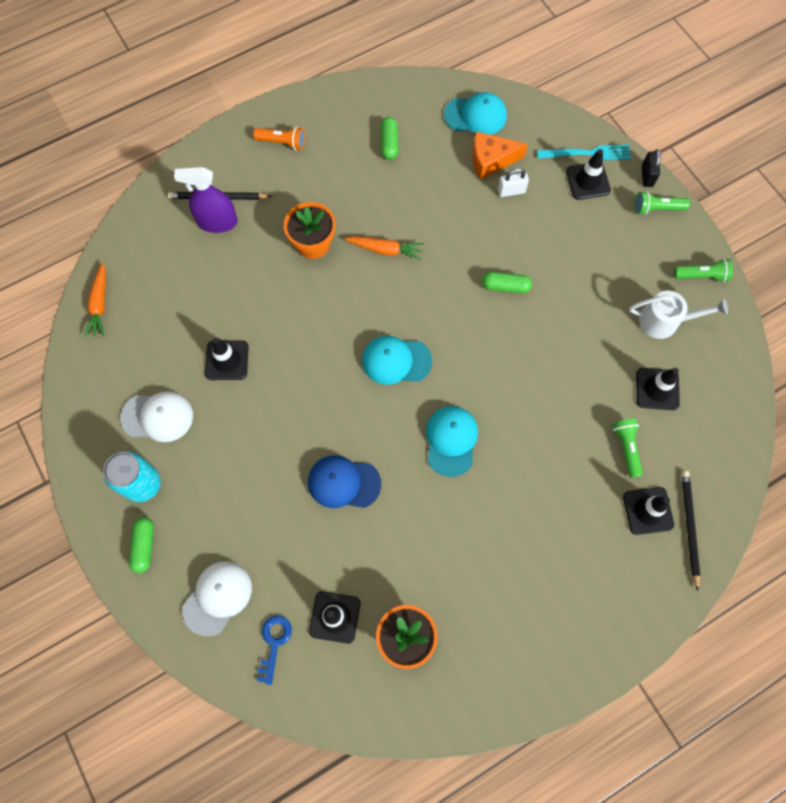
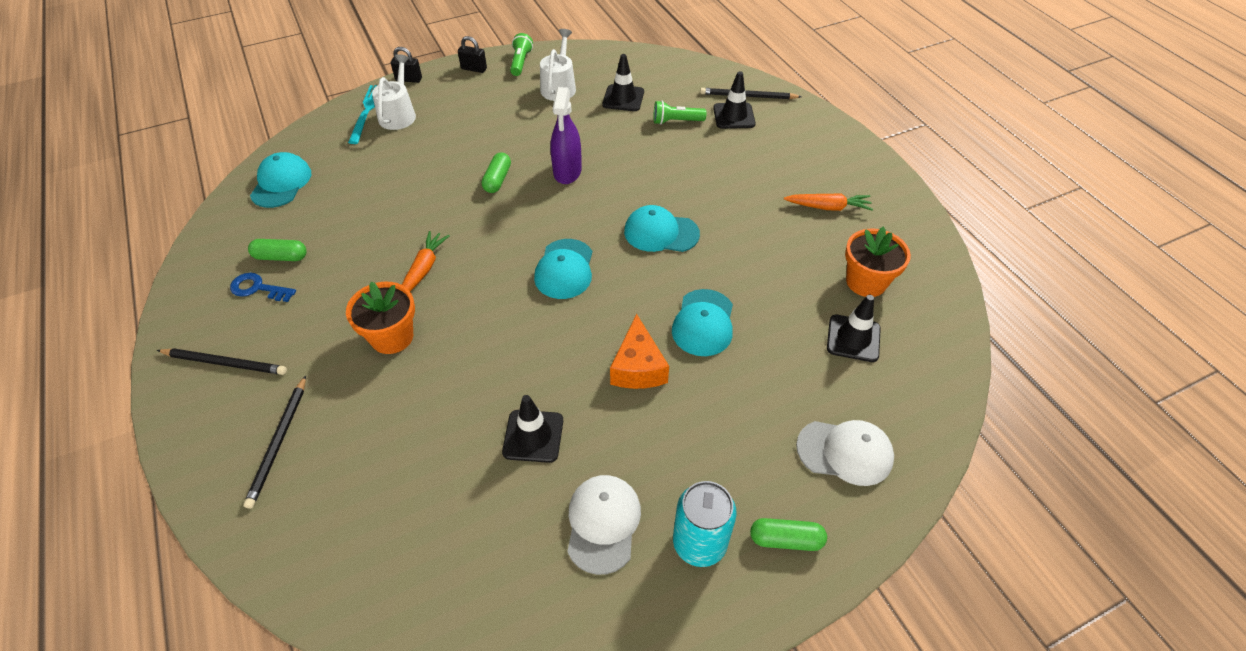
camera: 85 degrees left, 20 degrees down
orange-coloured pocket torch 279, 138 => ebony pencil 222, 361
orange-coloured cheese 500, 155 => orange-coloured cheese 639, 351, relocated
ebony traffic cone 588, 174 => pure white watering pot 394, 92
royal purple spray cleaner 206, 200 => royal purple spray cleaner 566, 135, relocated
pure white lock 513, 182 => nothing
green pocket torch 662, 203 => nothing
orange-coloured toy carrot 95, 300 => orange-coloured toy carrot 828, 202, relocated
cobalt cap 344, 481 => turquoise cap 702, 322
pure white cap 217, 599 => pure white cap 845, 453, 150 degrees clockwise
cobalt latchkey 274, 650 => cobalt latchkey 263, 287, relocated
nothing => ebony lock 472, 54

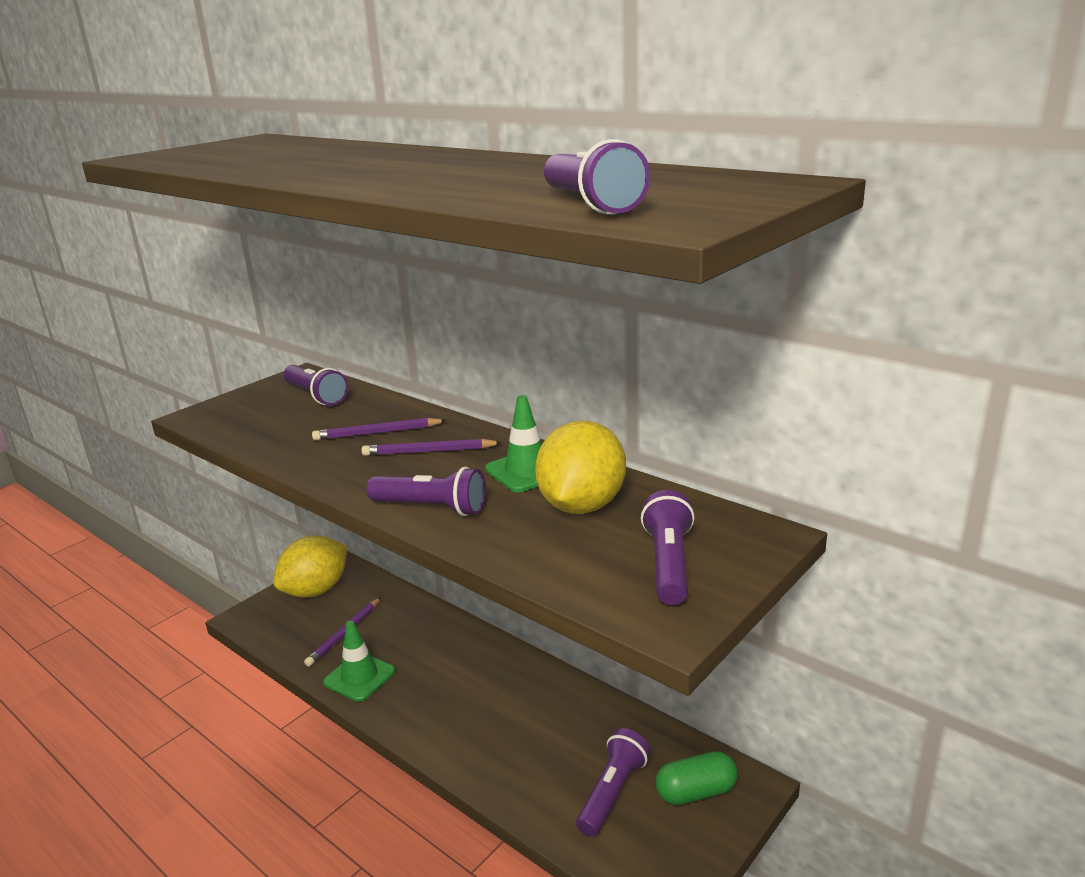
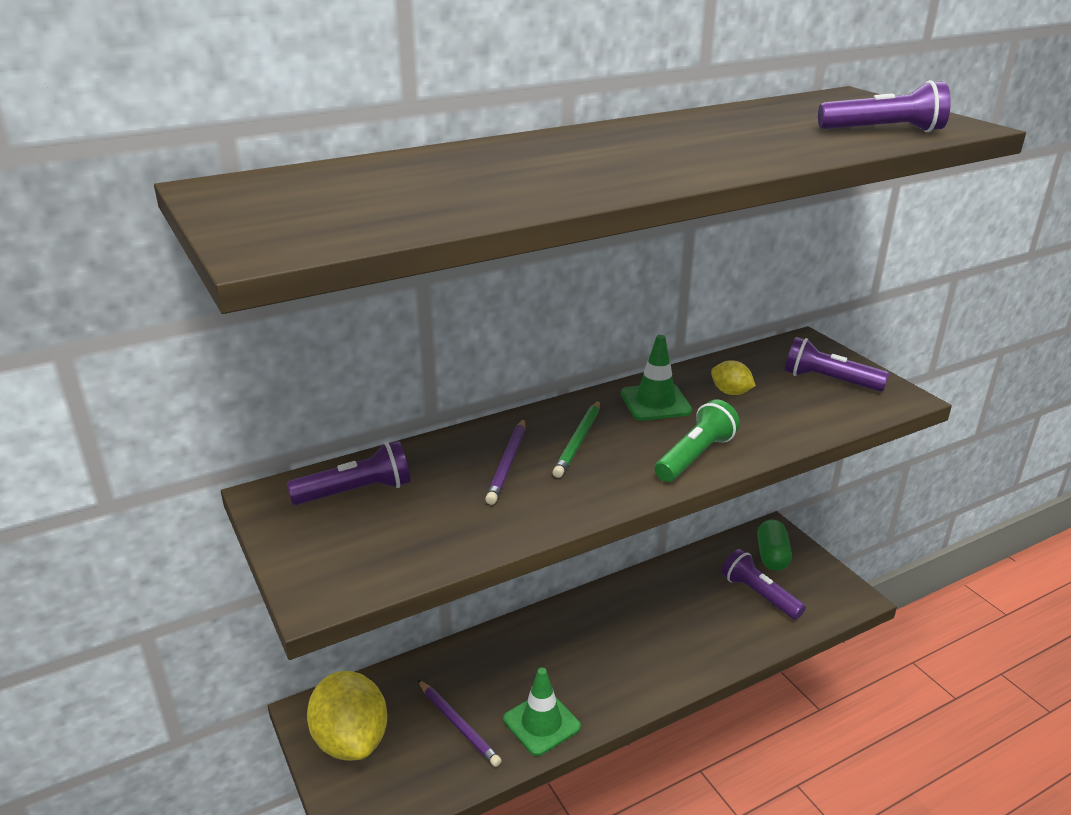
camera: 70 degrees left, 5 degrees up
bright yellow citrus fruit 580, 467 => bright yellow citrus fruit 733, 377, x0.47
royal purple pencil 432, 447 => green pencil 576, 439
royal purple pocket torch 426, 491 => green pocket torch 697, 440

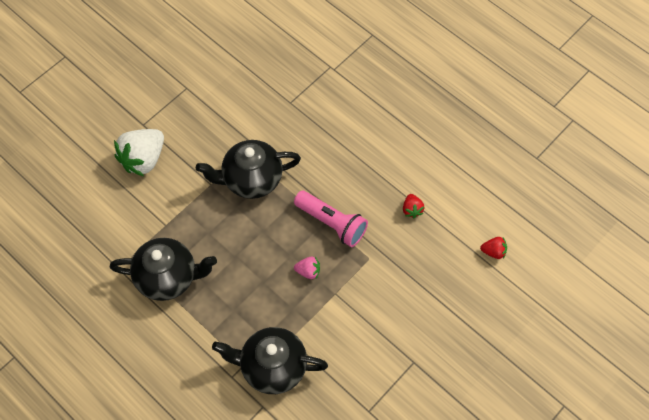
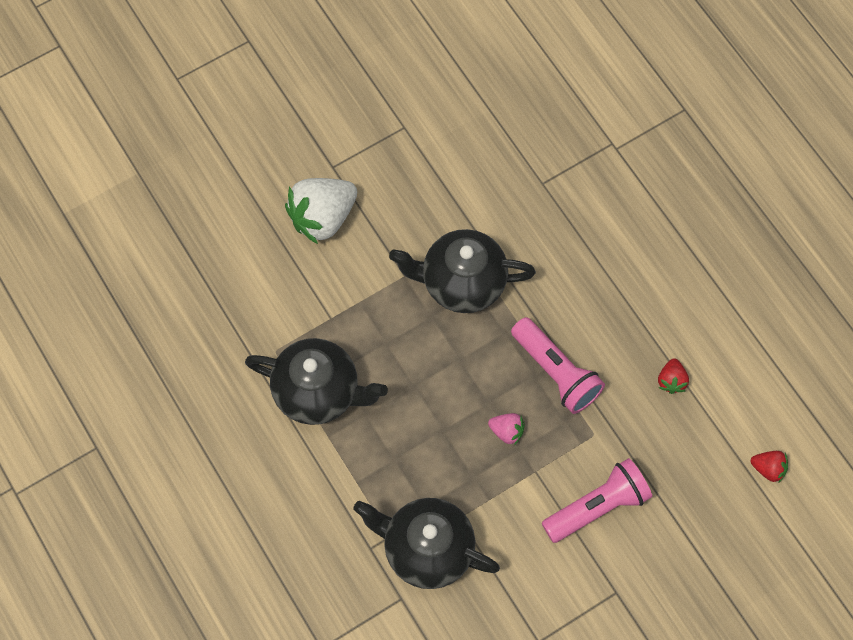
camera: 15 degrees right, 5 degrees up
nothing => pink pocket torch 597, 500

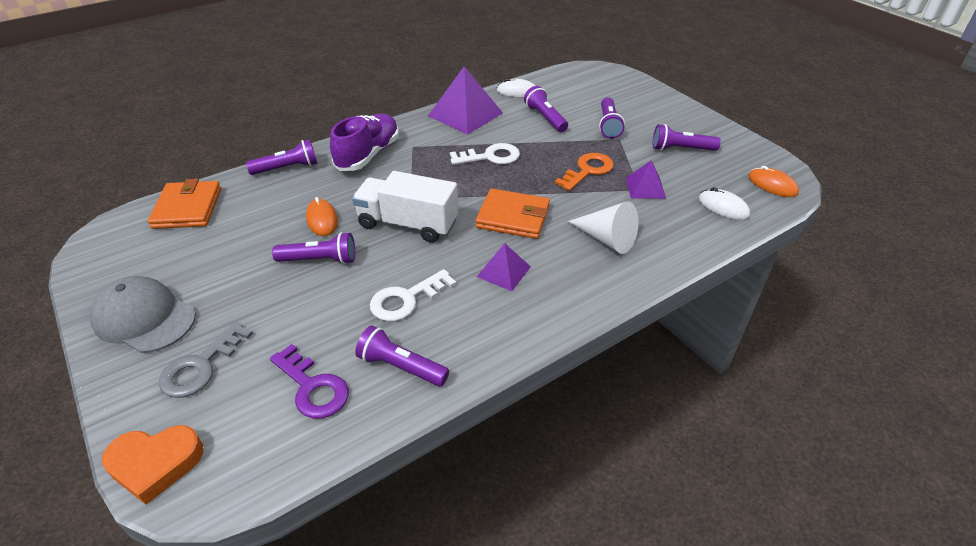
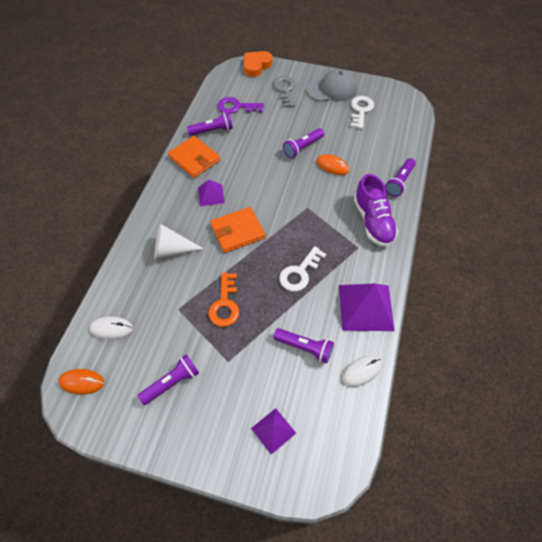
camera: 140 degrees right, 15 degrees up
royal purple pocket torch 612, 118 => nothing
royal purple solid pyramid 646, 179 => royal purple solid pyramid 273, 431, relocated
pure white truck 405, 207 => nothing
orange-coloured billfold 184, 204 => orange-coloured billfold 194, 157, relocated
pure white latchkey 413, 295 => pure white latchkey 362, 112, relocated

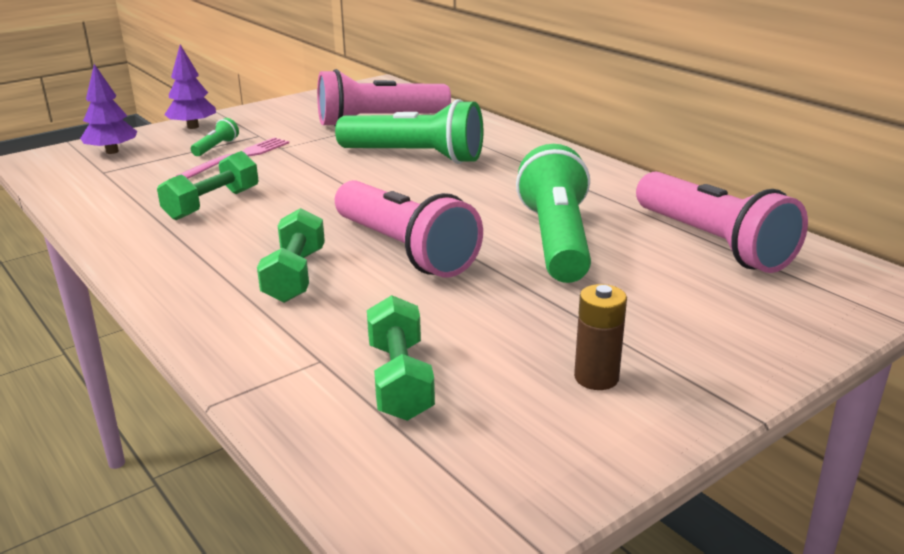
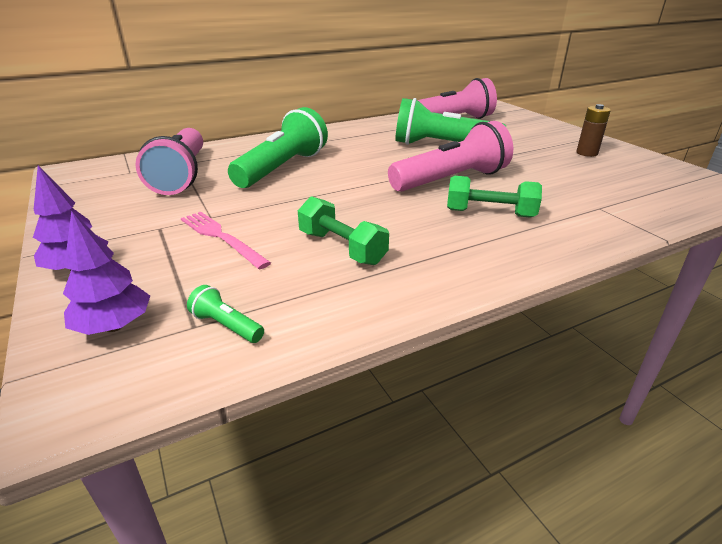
camera: 80 degrees left, 5 degrees up
green pocket torch 215, 137 => green pocket torch 225, 314, relocated
green hand weight 401, 358 => nothing

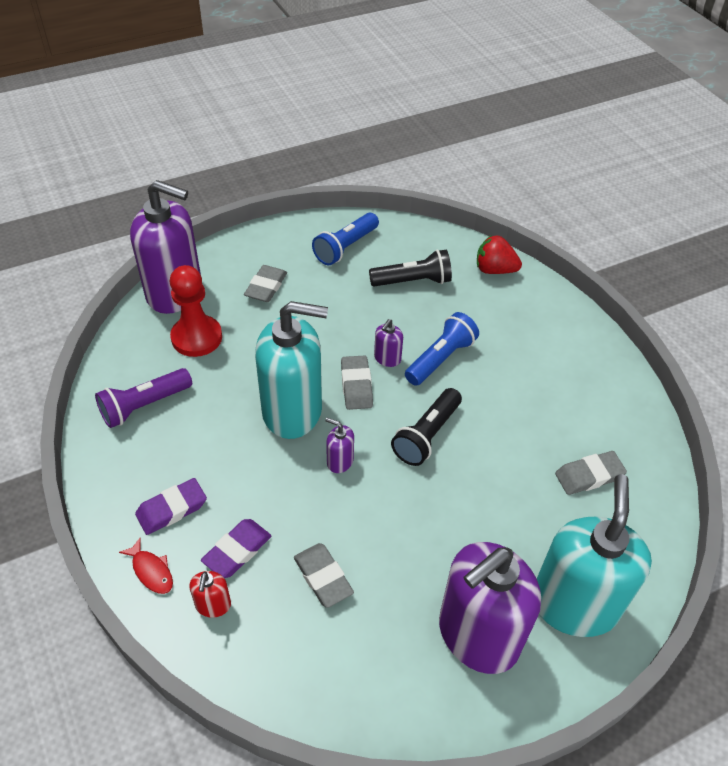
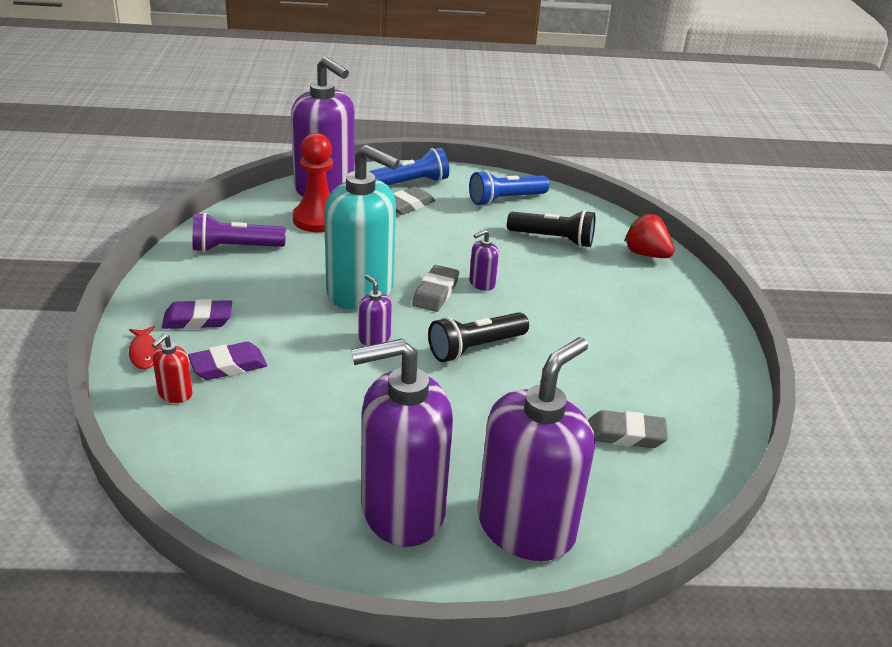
camera: 25 degrees right, 15 degrees down
cobalt pocket torch 442, 349 => cobalt pocket torch 409, 166, relocated
turquoise pump bottle 594, 555 => royal purple pump bottle 536, 449
gray pencil eraser 324, 575 => nothing

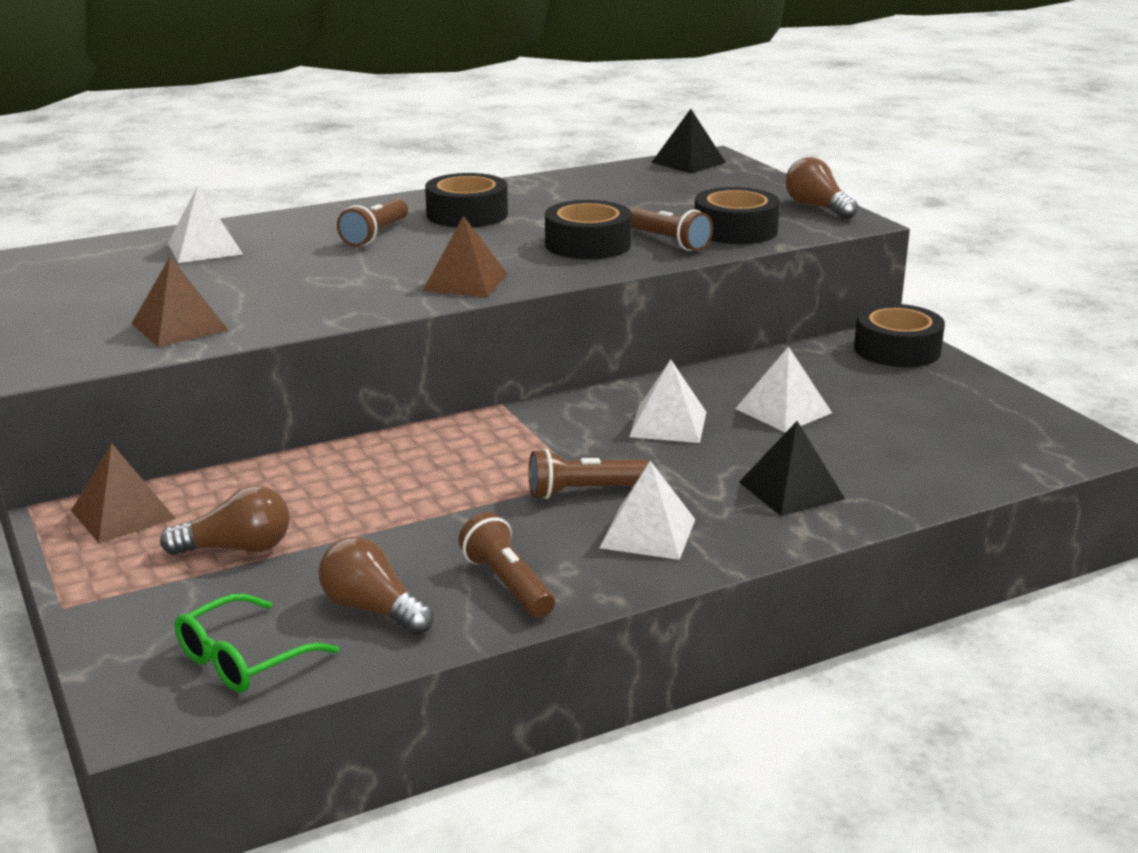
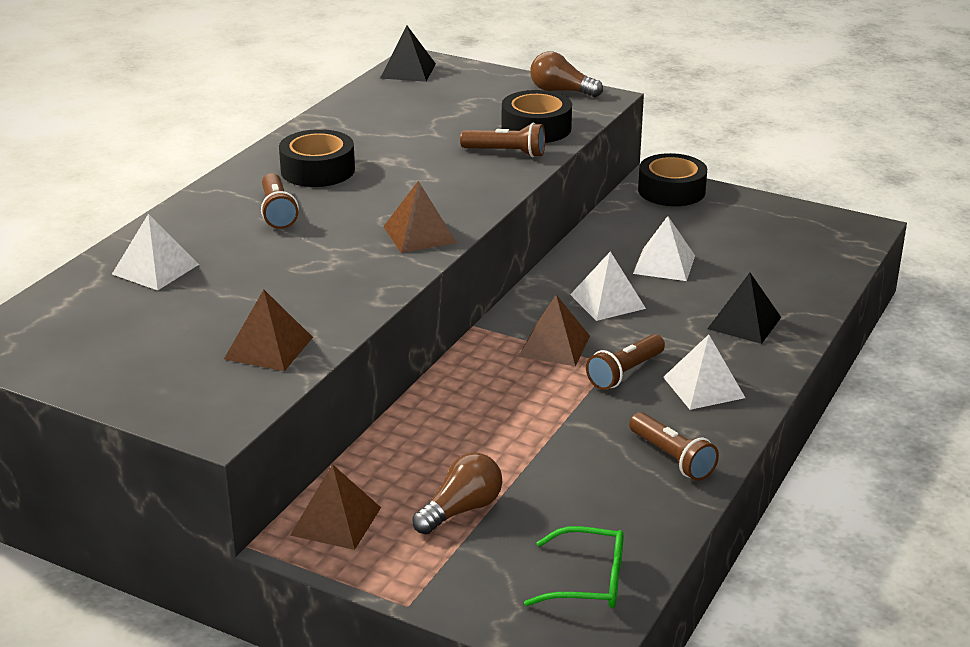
camera: 35 degrees left, 5 degrees up
ebony roll of tape 588, 229 => nothing
brown pocket torch 506, 565 => brown pocket torch 674, 446, 150 degrees counterclockwise
brown lightbulb 376, 586 => nothing
green spectacles 257, 643 => green spectacles 574, 567, 90 degrees counterclockwise
nothing => brown solid pyramid 554, 330

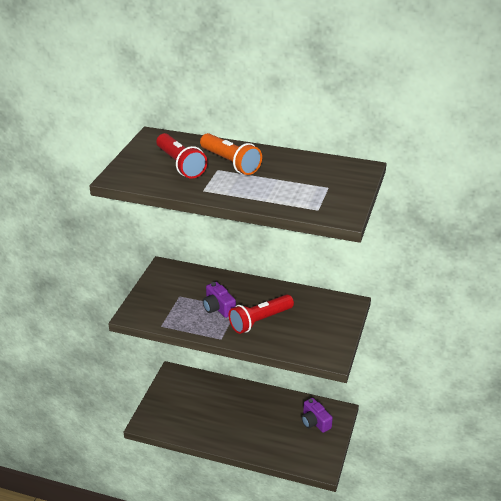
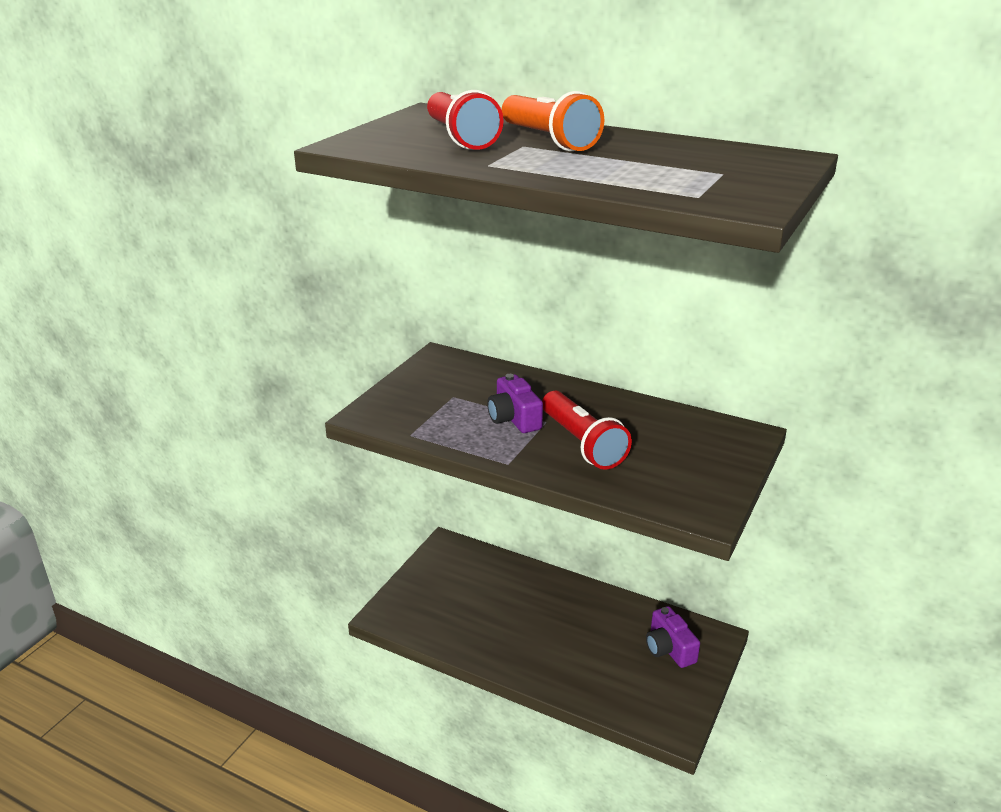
camera: 10 degrees right, 5 degrees down
red pocket torch 261, 314 => red pocket torch 587, 430, 90 degrees counterclockwise

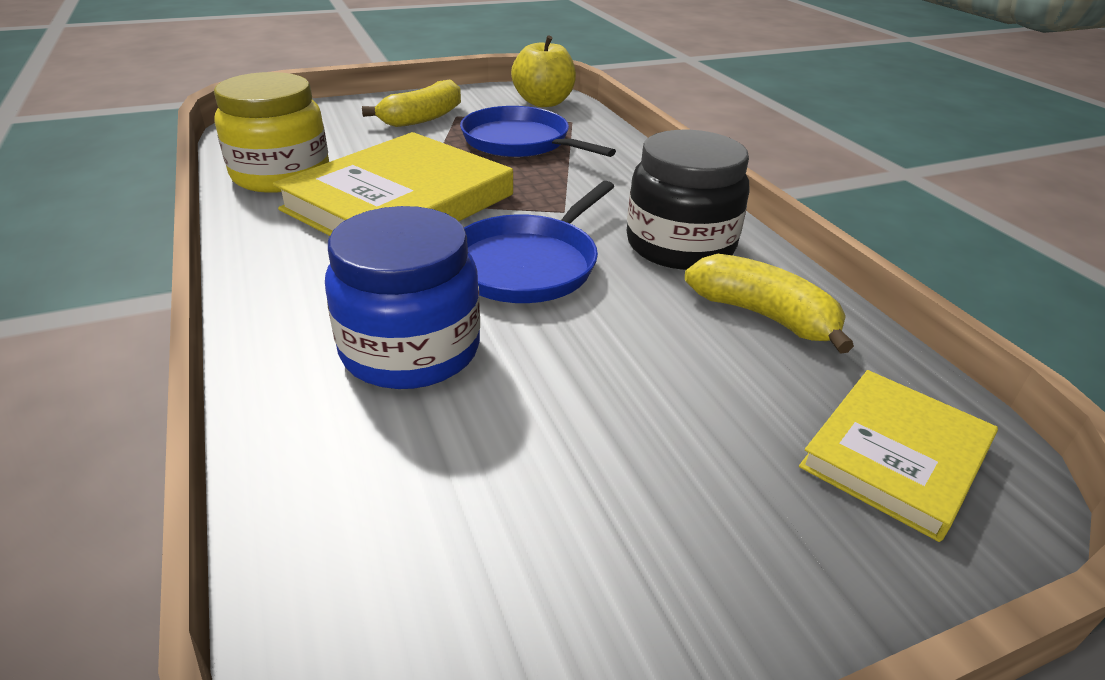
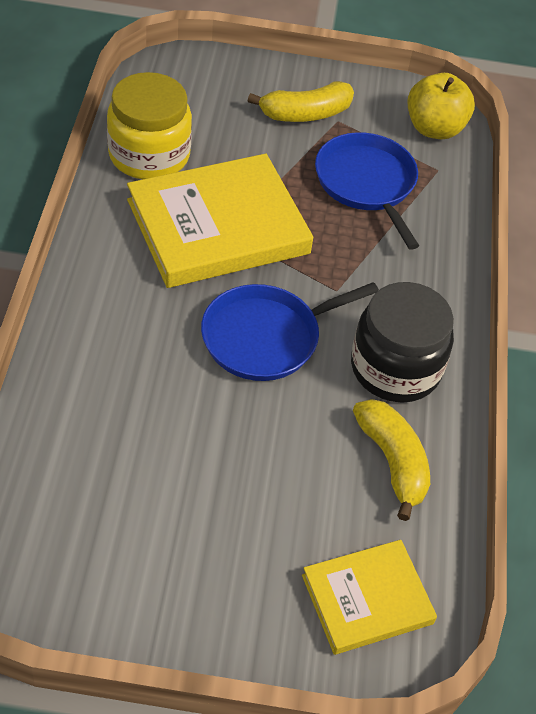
camera: 25 degrees right, 15 degrees up
cobalt jar 402, 297 => nothing

